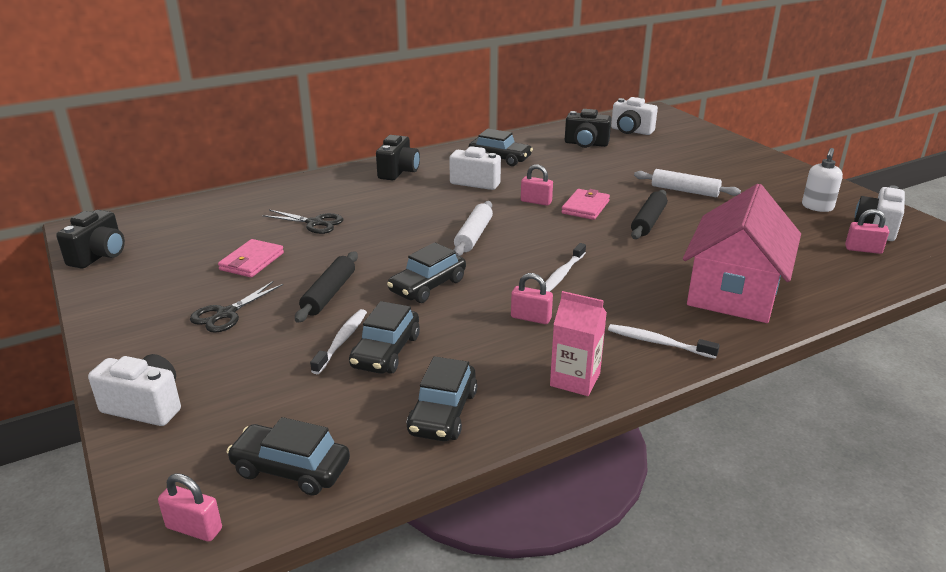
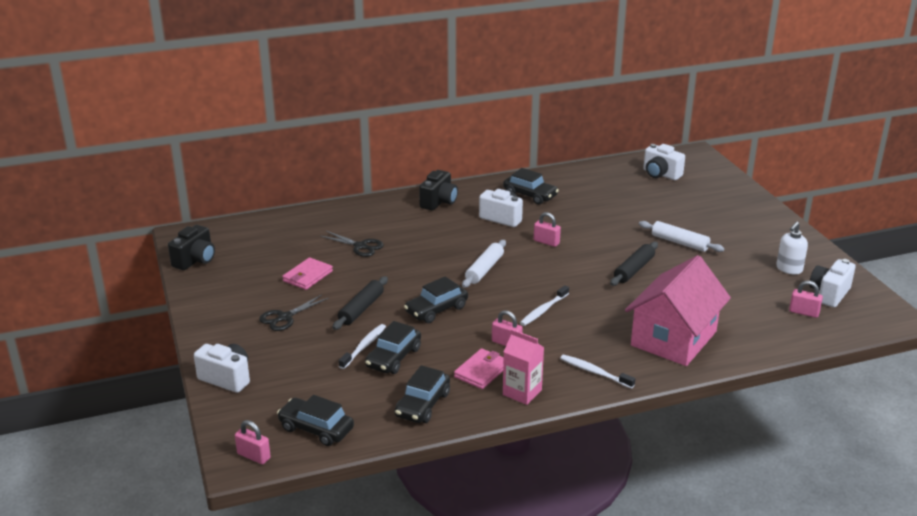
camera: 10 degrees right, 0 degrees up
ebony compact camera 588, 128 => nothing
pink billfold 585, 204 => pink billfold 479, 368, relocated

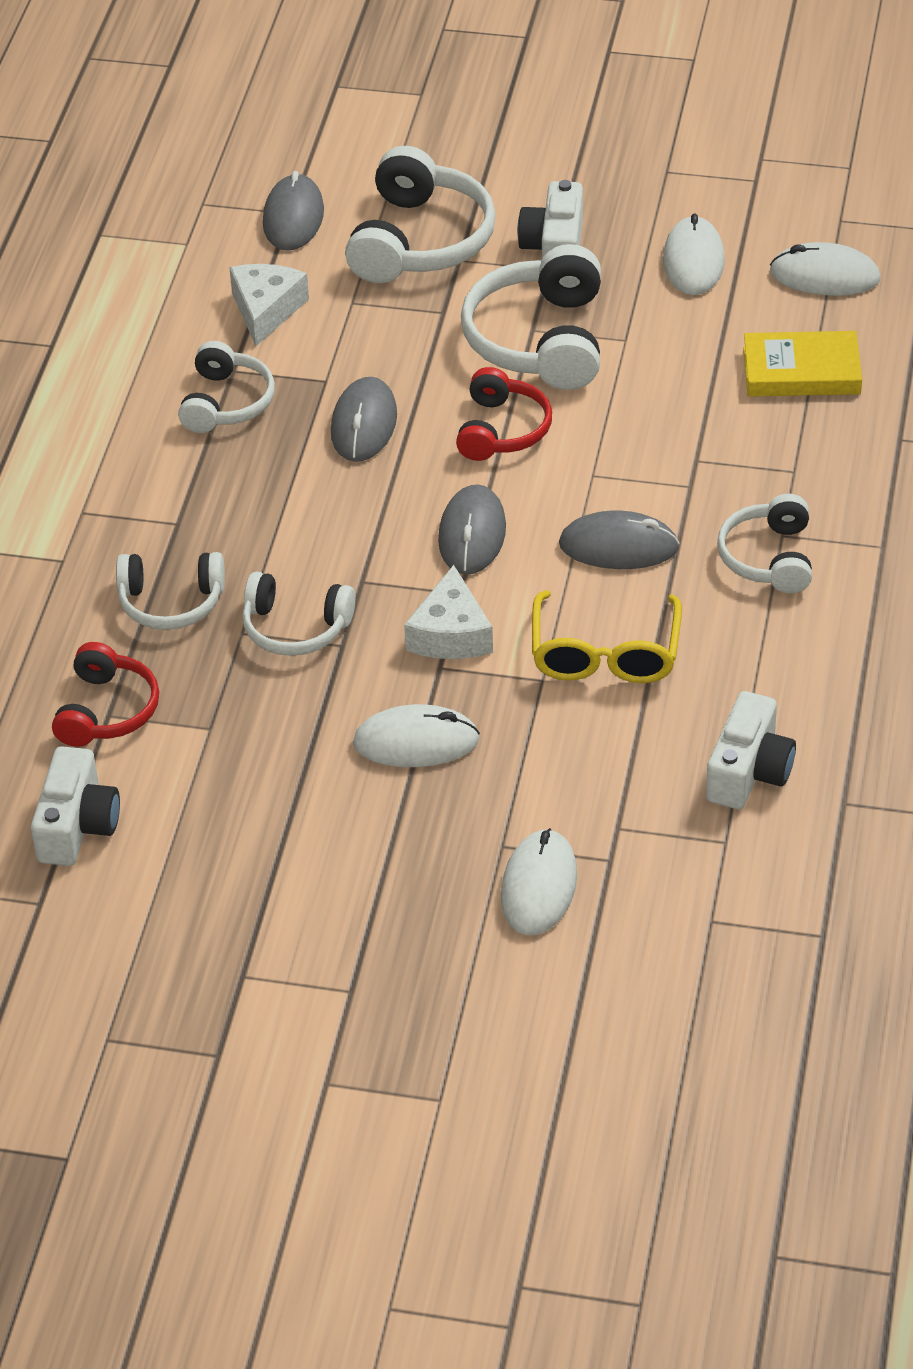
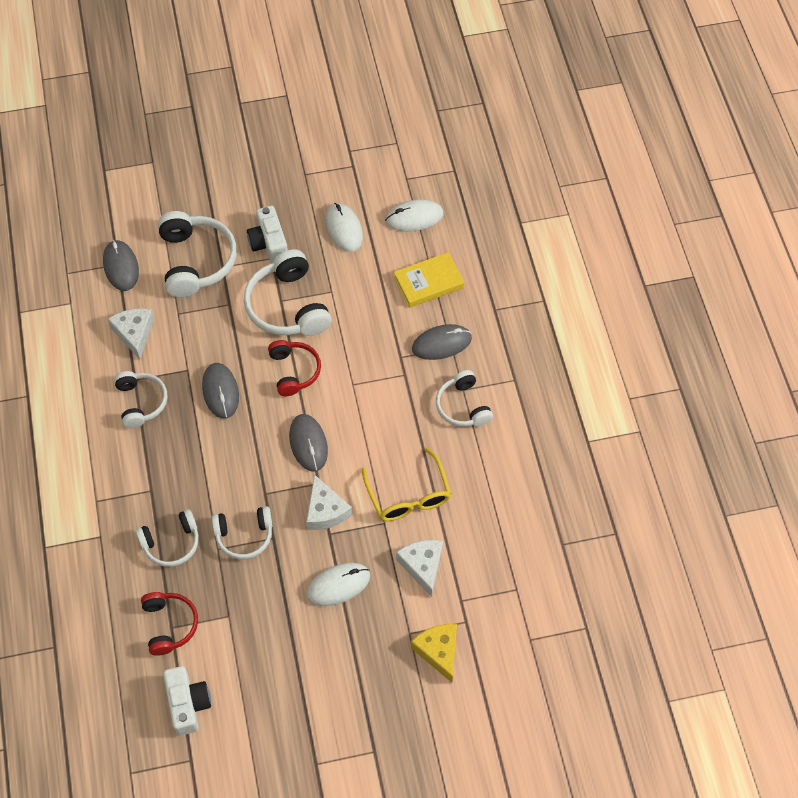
camera: 25 degrees left, 15 degrees up
gray computer mouse 619, 540 => gray computer mouse 442, 342, relocated
pure white compact camera 751, 750 => nothing
pure white computer mouse 539, 881 => bright yellow cheese 434, 653
nothing => pure white cheese 419, 568

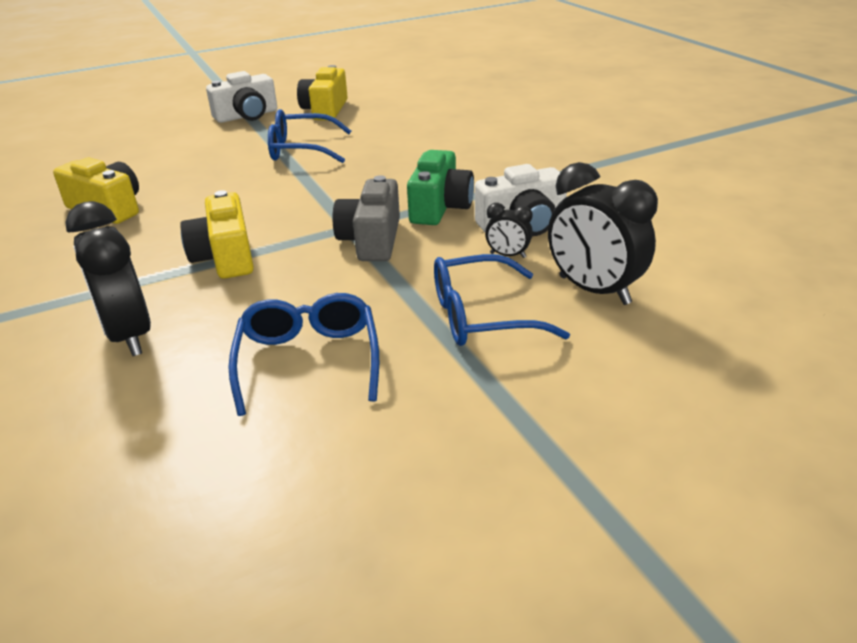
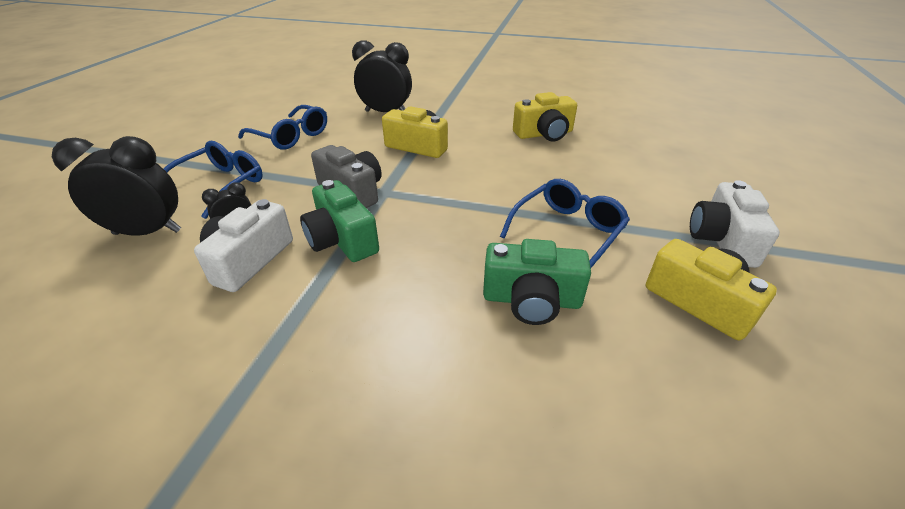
camera: 130 degrees right, 5 degrees up
nothing => green compact camera 537, 282

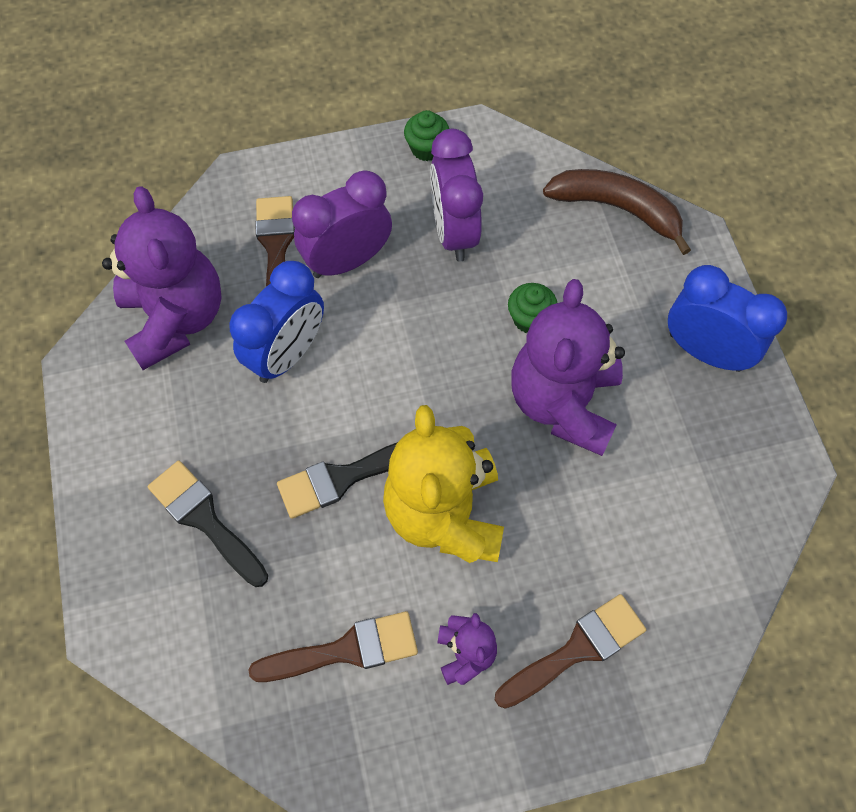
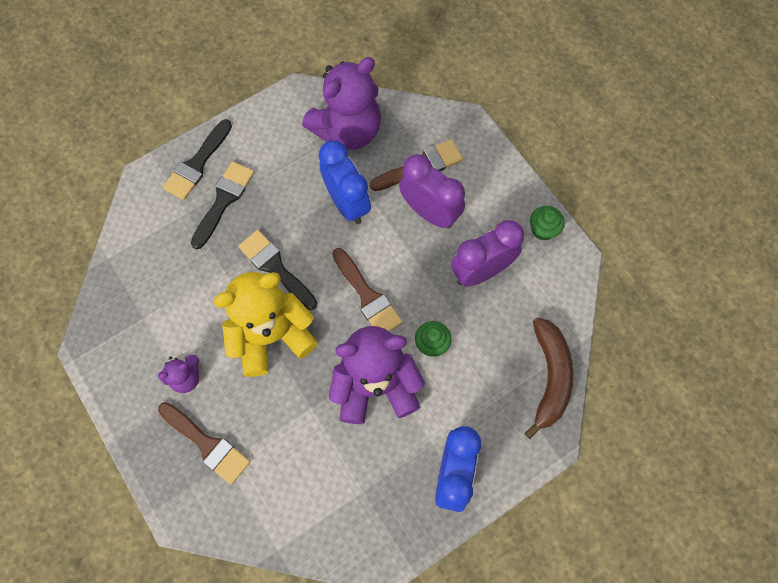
camera: 70 degrees right, 5 degrees up
cobalt clock 276, 322 => cobalt clock 345, 182, 135 degrees counterclockwise
brown paintbrush 333, 646 => brown paintbrush 367, 290, relocated
nothing => ebony paintbrush 197, 159

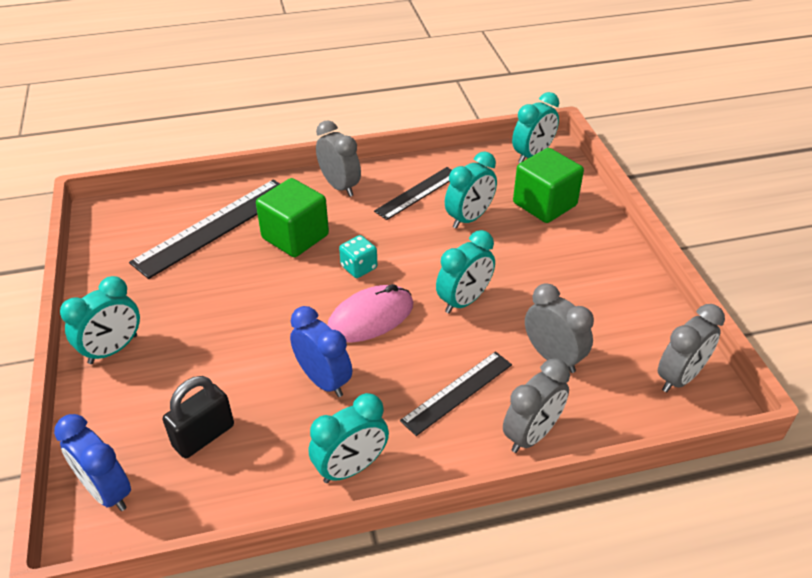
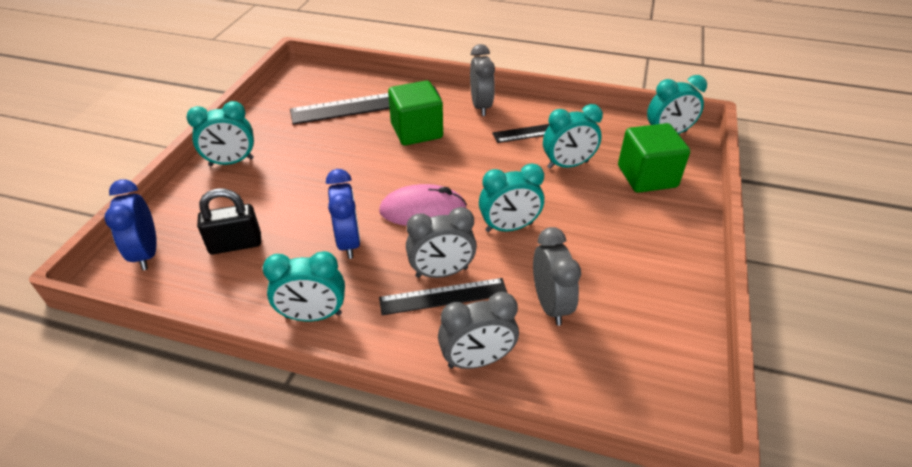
camera: 30 degrees right, 0 degrees up
turquoise die 358, 256 => nothing
gray clock 691, 348 => gray clock 441, 242, relocated

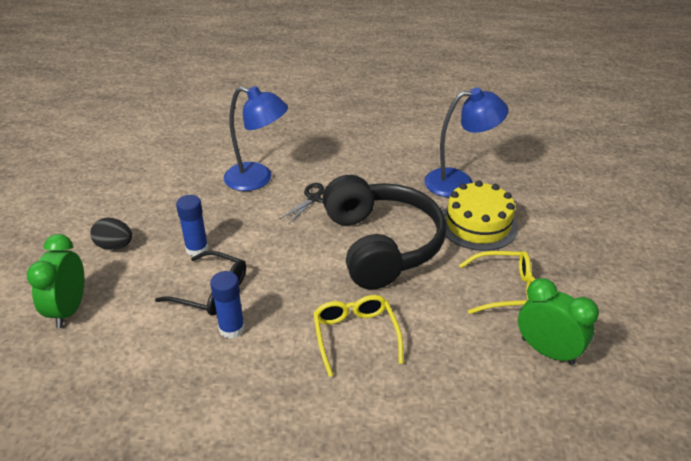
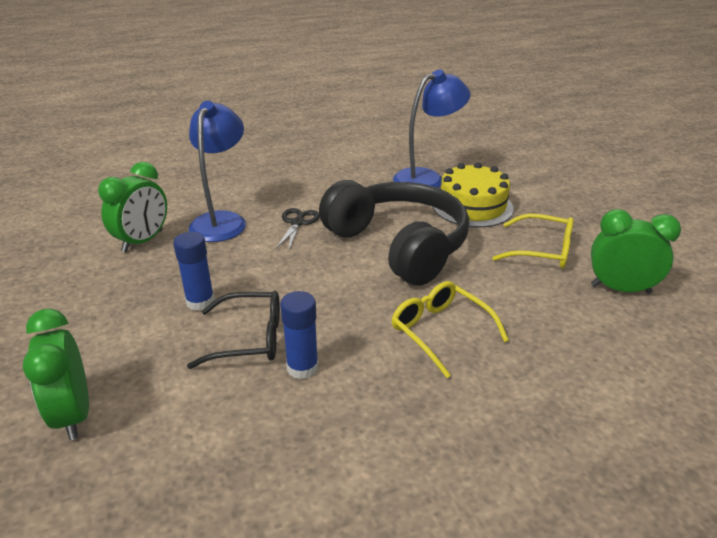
camera: 25 degrees left, 5 degrees down
cobalt reading lamp 255, 138 => cobalt reading lamp 217, 171, 75 degrees counterclockwise
ebony egg shape 111, 234 => nothing
bright yellow spectacles 497, 282 => bright yellow spectacles 532, 241, 45 degrees clockwise
nothing => green clock 132, 207

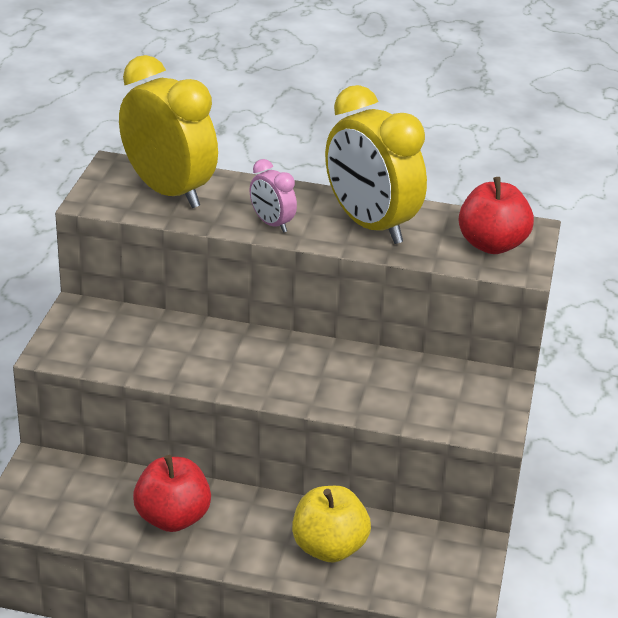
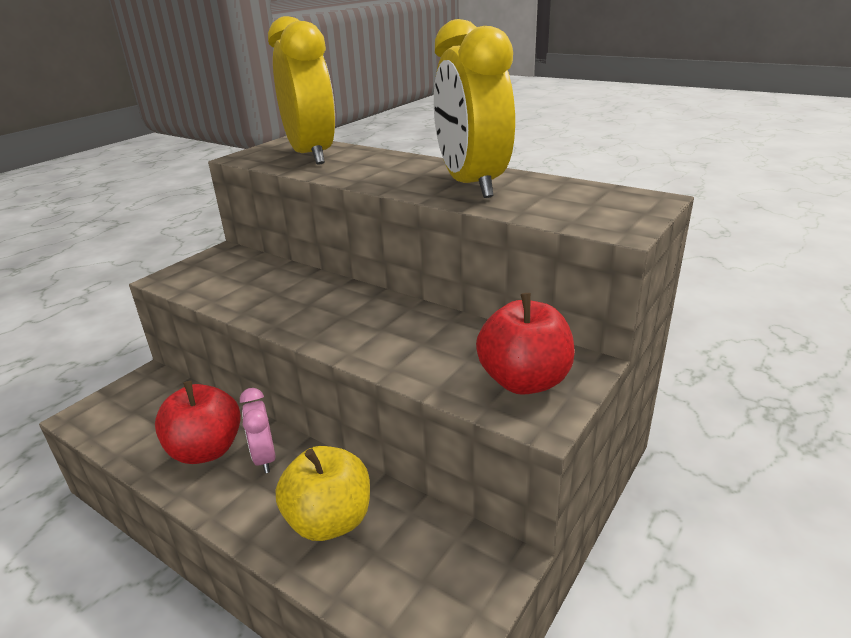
camera: 25 degrees right, 5 degrees down
pink clock 273, 196 => pink clock 258, 430, relocated
red apple fruit 496, 215 => red apple fruit 525, 344, relocated

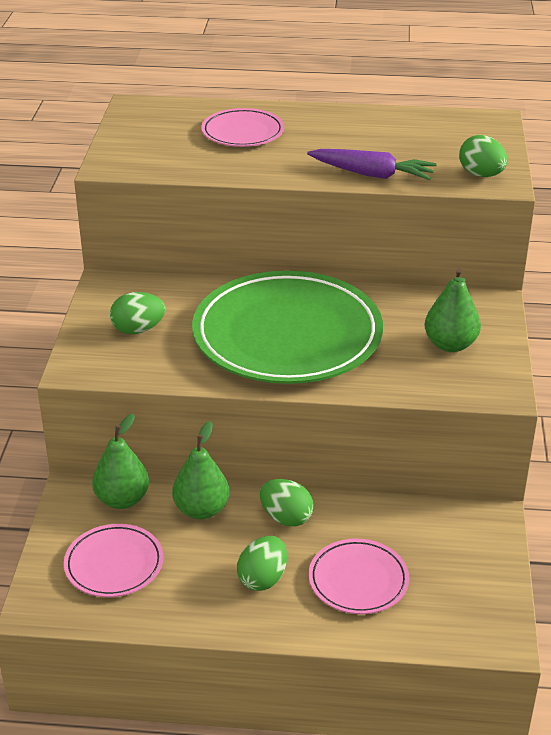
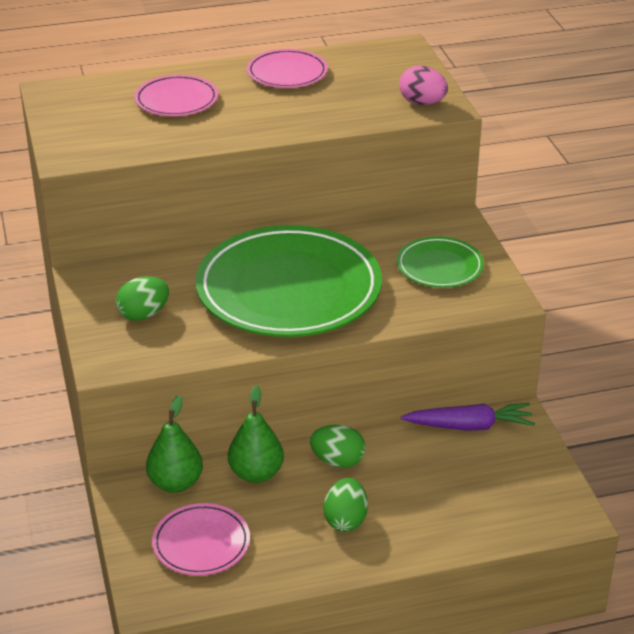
camera: 20 degrees left, 0 degrees up
green egg shape 483, 156 => pink egg shape 423, 85
royal purple toy carrot 372, 164 => royal purple toy carrot 468, 417, relocated
green toy pear 453, 310 => green dinner plate 440, 262
pink dinner plate 359, 576 => pink dinner plate 287, 68, relocated

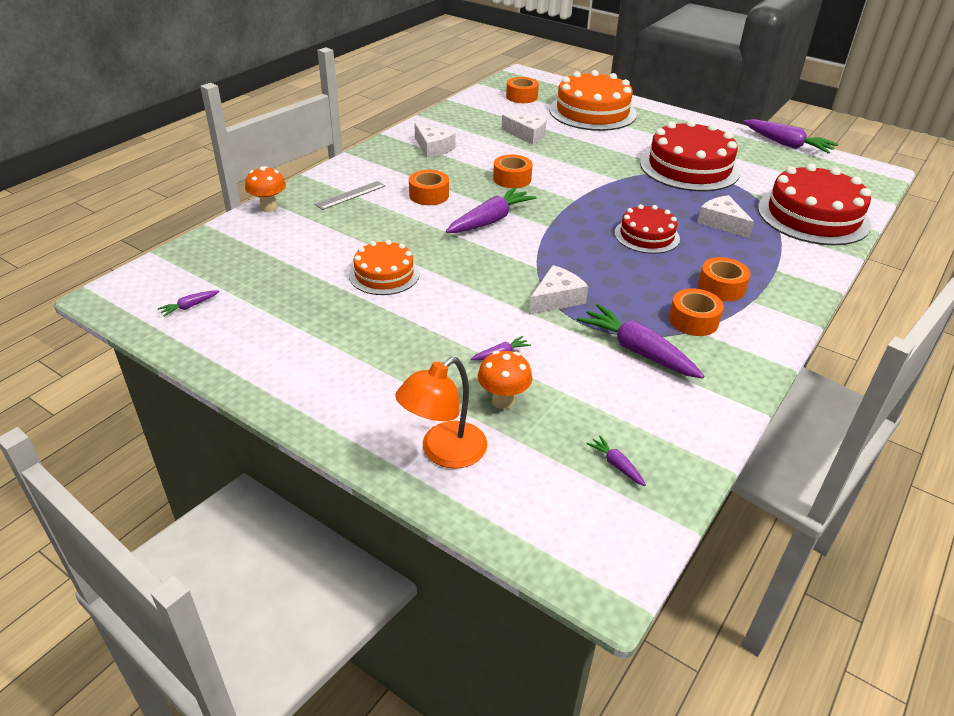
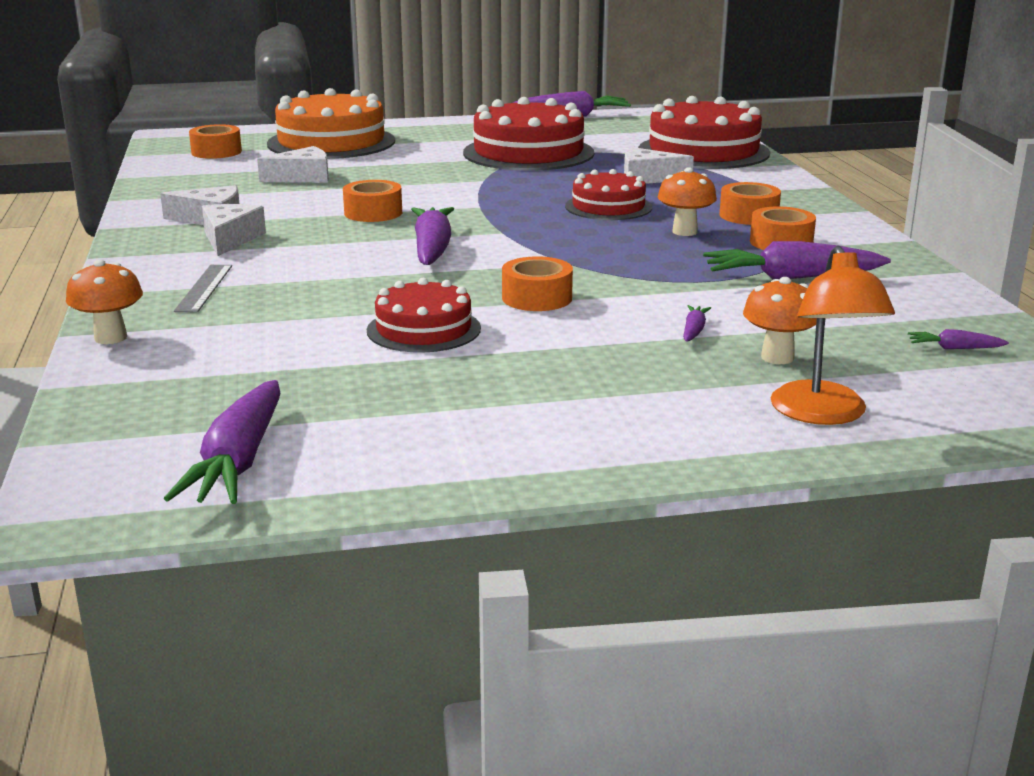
camera: 45 degrees left, 15 degrees down
orange-coloured roll of tape 429, 187 => orange-coloured roll of tape 537, 283, relocated
orange-coloured gateau 384, 267 => red gateau 424, 315
pure white cheese 558, 290 => pure white cheese 234, 230, relocated
royal purple toy carrot 188, 304 => royal purple toy carrot 222, 442, x2.21
nothing => orange-coloured fungus 687, 201

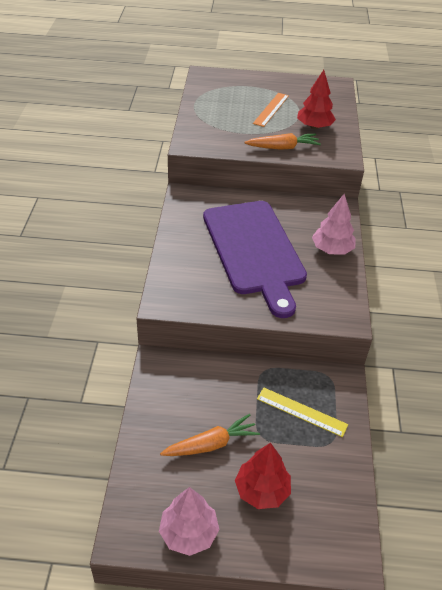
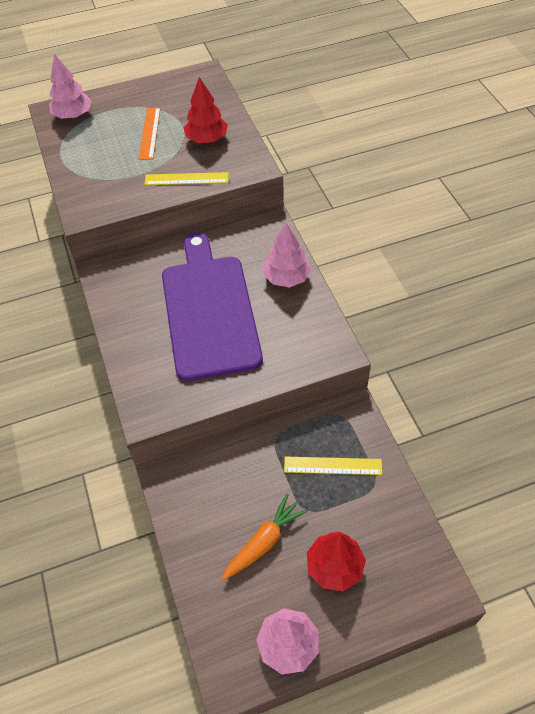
camera: 20 degrees left, 10 degrees up
orange-coloured toy carrot 282, 141 => bright yellow straightedge 186, 178
royal purple bread board 255, 259 => royal purple bread board 212, 307, 150 degrees counterclockwise
nothing => pink fir tree 70, 86

